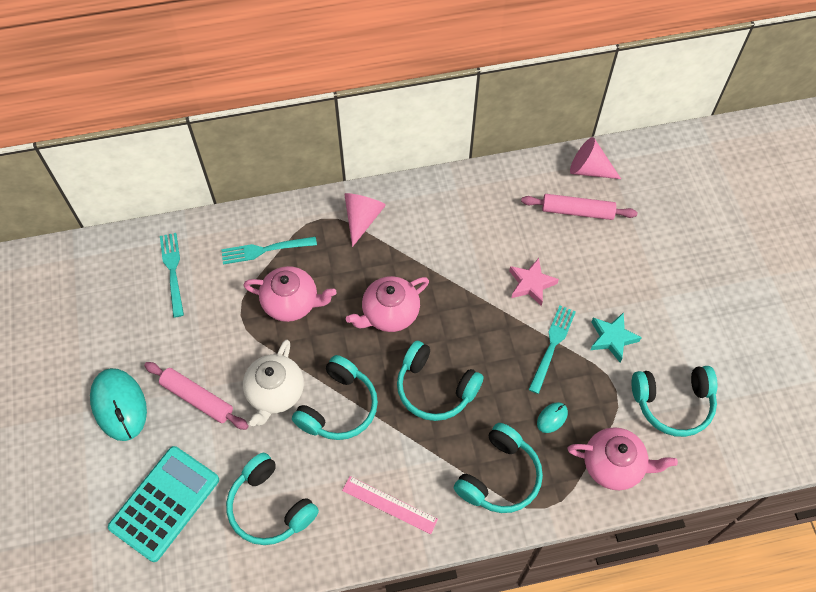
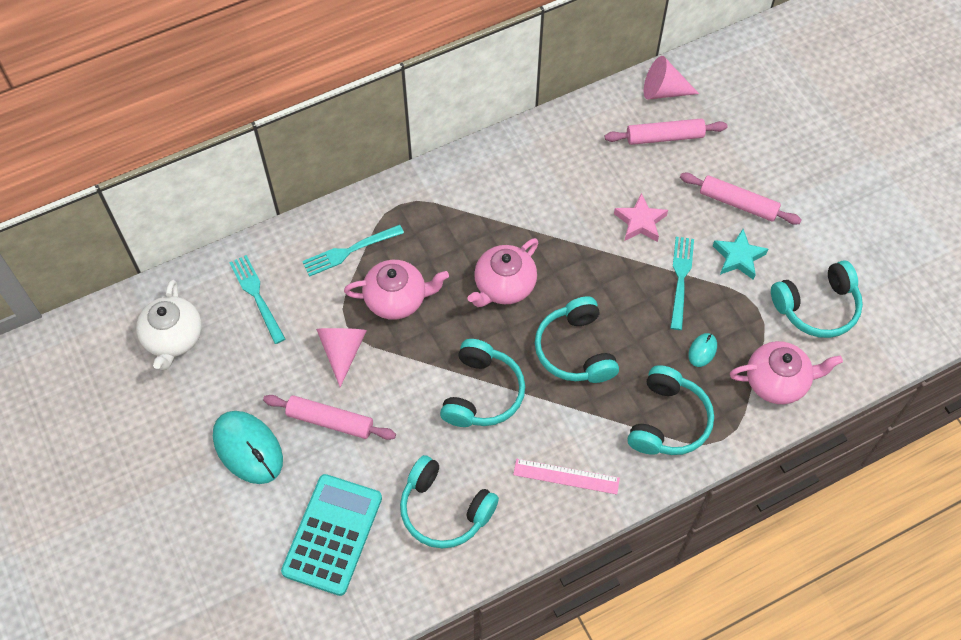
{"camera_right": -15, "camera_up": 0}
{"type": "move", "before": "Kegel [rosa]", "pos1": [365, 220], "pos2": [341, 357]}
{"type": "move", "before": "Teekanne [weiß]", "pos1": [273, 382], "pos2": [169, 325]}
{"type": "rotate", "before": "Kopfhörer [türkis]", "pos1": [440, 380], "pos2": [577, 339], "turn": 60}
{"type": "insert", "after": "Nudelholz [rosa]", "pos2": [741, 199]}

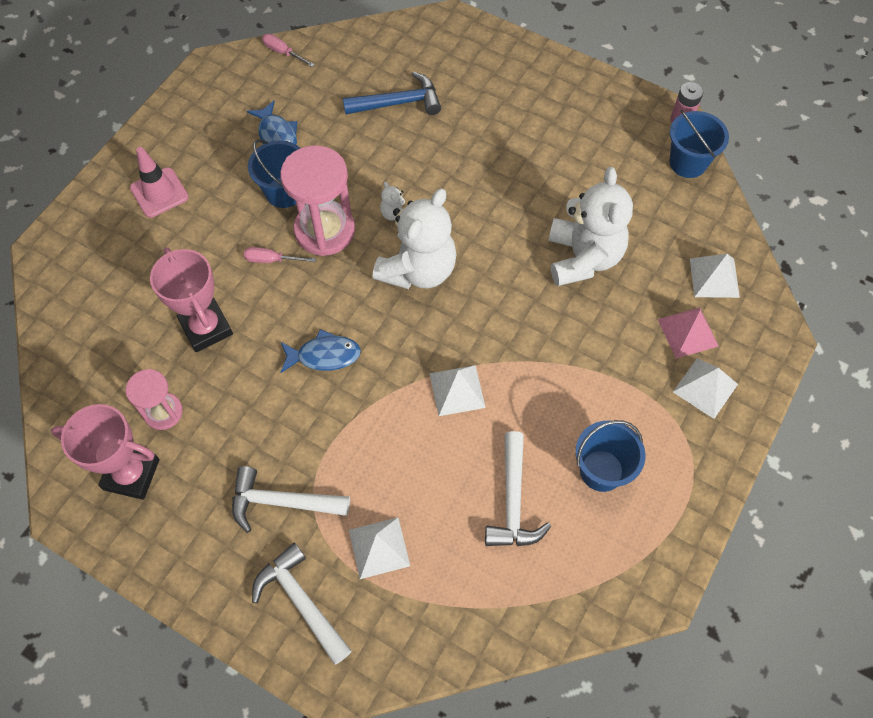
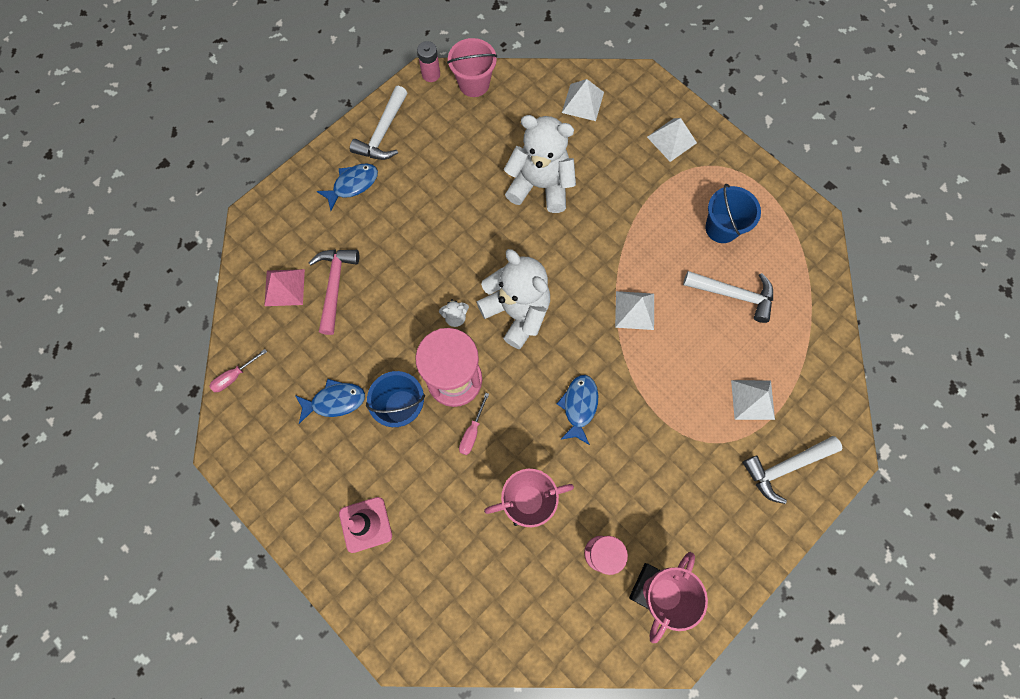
{"camera_right": -75, "camera_up": 10}
{"type": "recolor", "before": "Hammer [blau]", "after": "Hammer [rosa]", "pos1": [392, 93], "pos2": [334, 292]}
{"type": "recolor", "before": "Eimer [blau]", "after": "Eimer [rosa]", "pos1": [699, 144], "pos2": [472, 67]}
{"type": "move", "before": "Pyramide [rosa]", "pos1": [688, 333], "pos2": [284, 287]}
{"type": "move", "before": "Hammer [weiß]", "pos1": [291, 499], "pos2": [379, 123]}
{"type": "insert", "after": "Fisch [blau]", "pos2": [347, 187]}

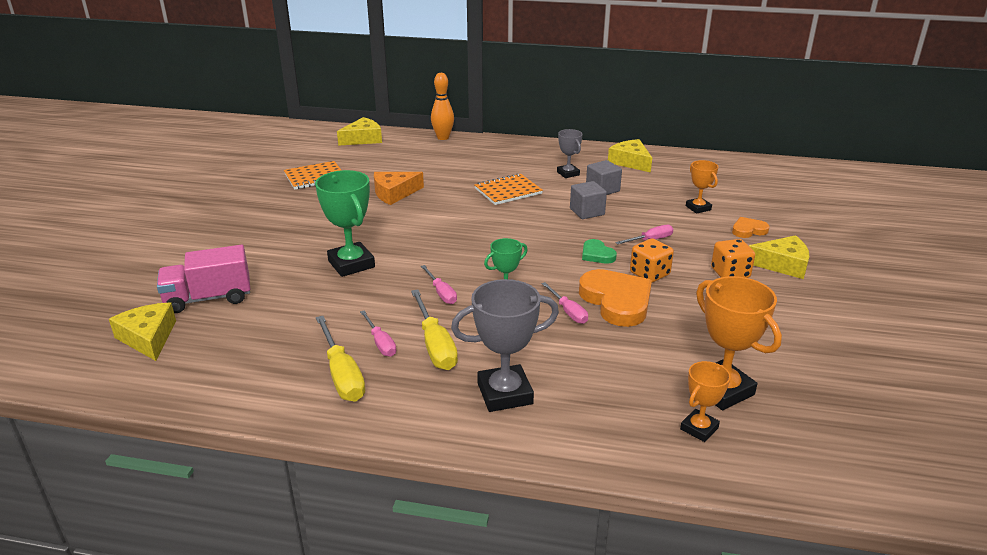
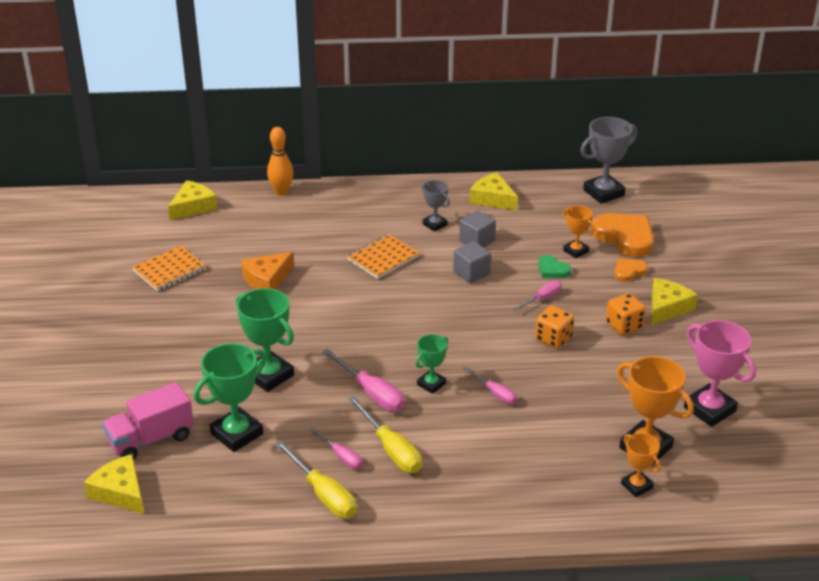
{"camera_right": -15, "camera_up": 5}
{"type": "rotate", "before": "Käse [gelb]", "pos1": [779, 257], "pos2": [674, 302], "turn": -45}
{"type": "move", "before": "Herz [grün]", "pos1": [599, 251], "pos2": [554, 266]}
{"type": "resize", "before": "Schraubenzieher [rosa]", "pos1": [439, 284], "pos2": [363, 380], "scale": 1.66}
{"type": "move", "before": "Herz [orange]", "pos1": [615, 298], "pos2": [623, 235]}
{"type": "move", "before": "Pokal [grau]", "pos1": [505, 345], "pos2": [609, 160]}
{"type": "rotate", "before": "Pokal [orange]", "pos1": [705, 401], "pos2": [640, 465], "turn": -60}
{"type": "insert", "after": "Pokal [rosa]", "pos2": [720, 373]}
{"type": "insert", "after": "Pokal [grün]", "pos2": [230, 397]}

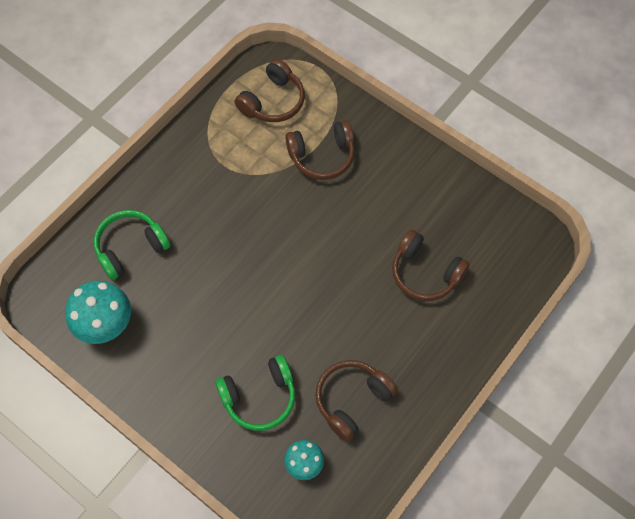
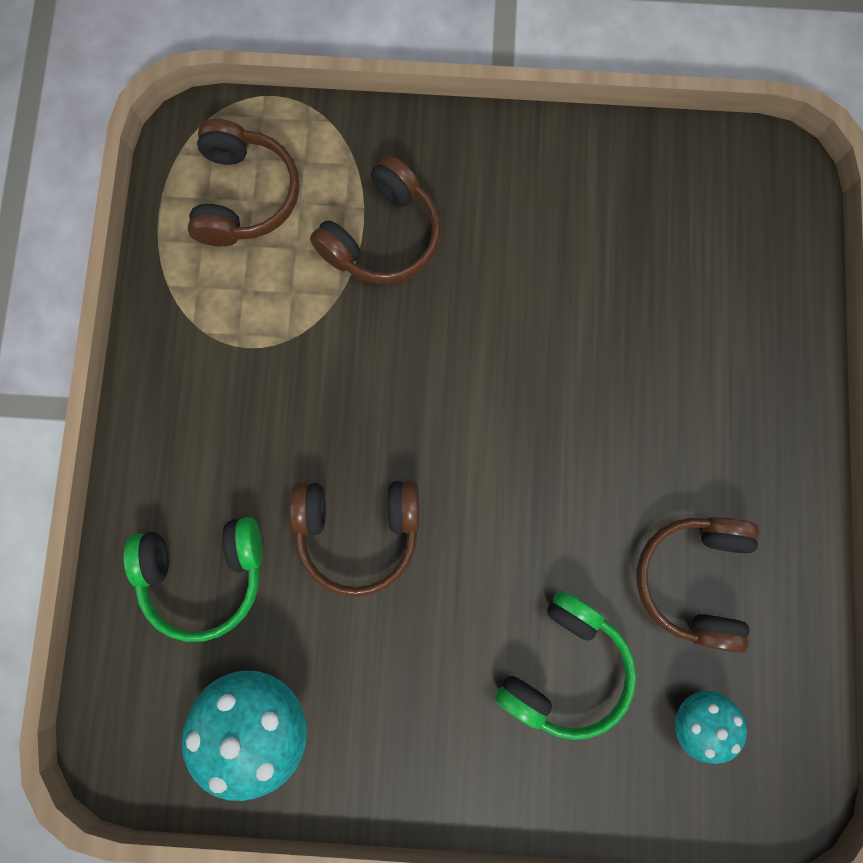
{"camera_right": -35, "camera_up": 15}
{"type": "rotate", "before": "Kopfhörer [grün]", "pos1": [132, 245], "pos2": [193, 579], "turn": -120}
{"type": "move", "before": "Kopfhörer [braun]", "pos1": [431, 265], "pos2": [354, 539]}

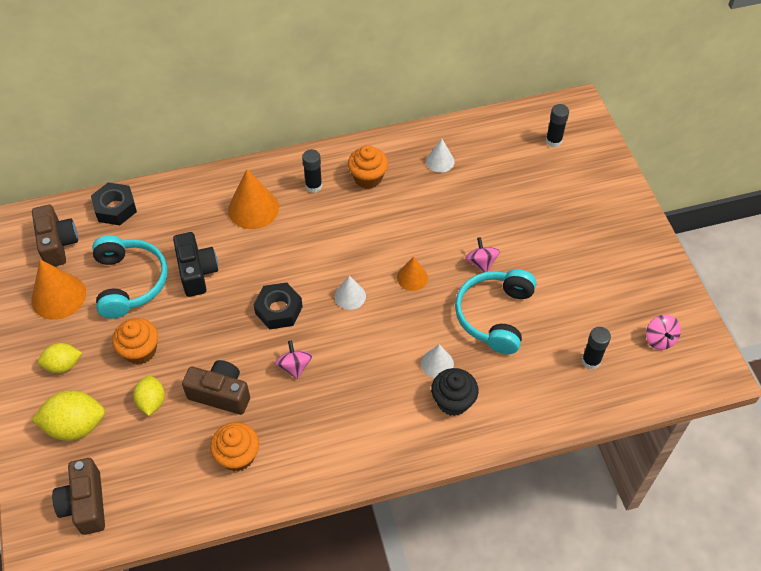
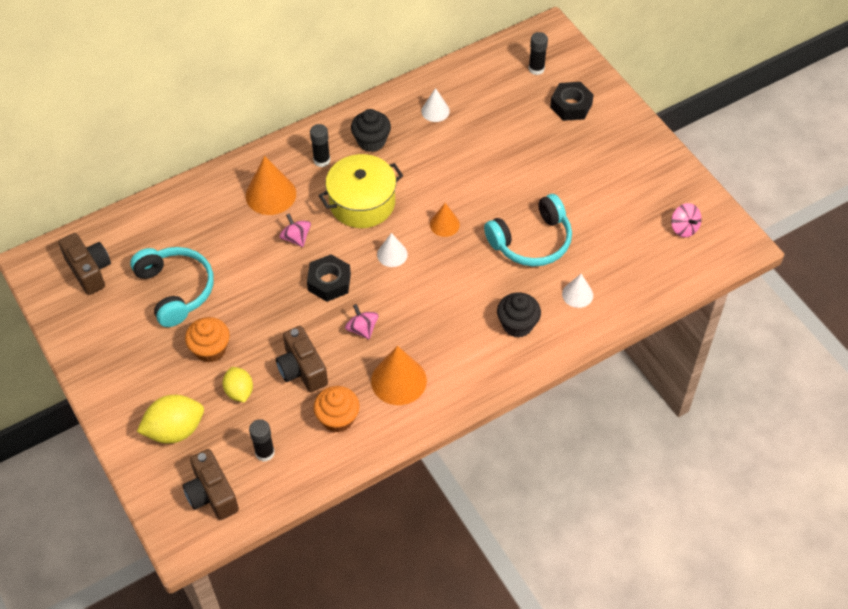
{"camera_right": -15, "camera_up": 0}
{"type": "recolor", "before": "Muffin [orange]", "after": "Muffin [schwarz]", "pos1": [368, 167], "pos2": [371, 130]}
{"type": "move", "before": "Sechskantmutter [schwarz]", "pos1": [114, 203], "pos2": [572, 101]}
{"type": "delete", "before": "Kamera [schwarz]", "pos1": [195, 264]}
{"type": "move", "before": "Kreisel [rosa]", "pos1": [482, 254], "pos2": [295, 230]}
{"type": "move", "before": "Kegel [orange]", "pos1": [58, 290], "pos2": [399, 375]}
{"type": "rotate", "before": "Kopfhörer [türkis]", "pos1": [495, 311], "pos2": [528, 230], "turn": -120}
{"type": "move", "before": "Klebestift [schwarz]", "pos1": [596, 348], "pos2": [262, 440]}
{"type": "delete", "before": "Zitrone [gelb]", "pos1": [60, 358]}
{"type": "move", "before": "Kegel [weiß]", "pos1": [437, 361], "pos2": [577, 291]}
{"type": "rotate", "before": "Kamera [braun]", "pos1": [216, 387], "pos2": [302, 359], "turn": -120}
{"type": "insert", "after": "Kochtopf [gelb]", "pos2": [360, 191]}

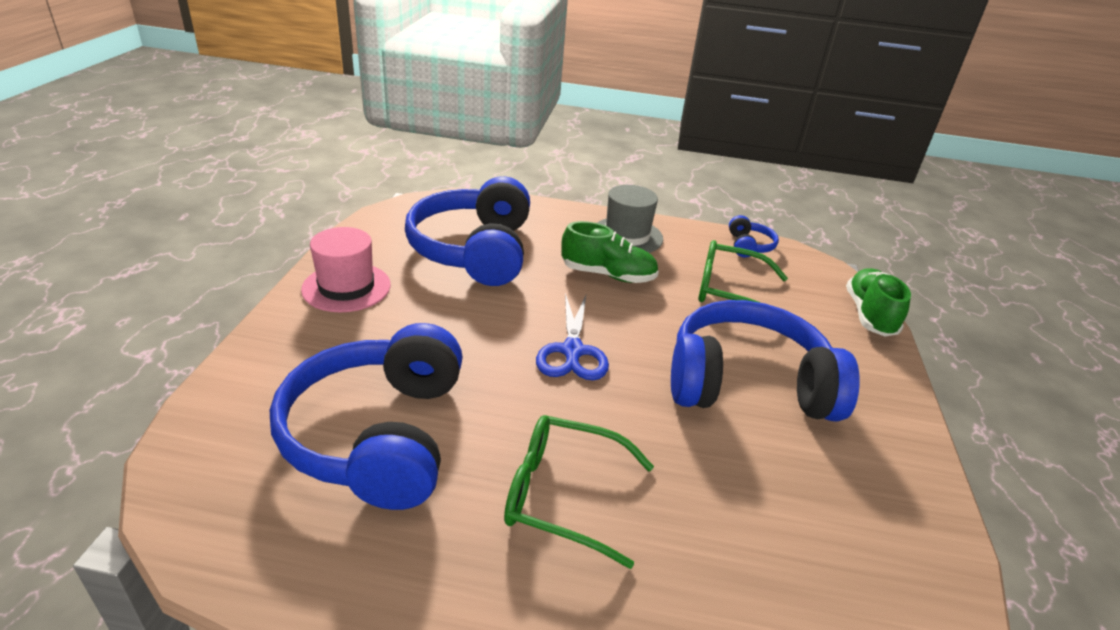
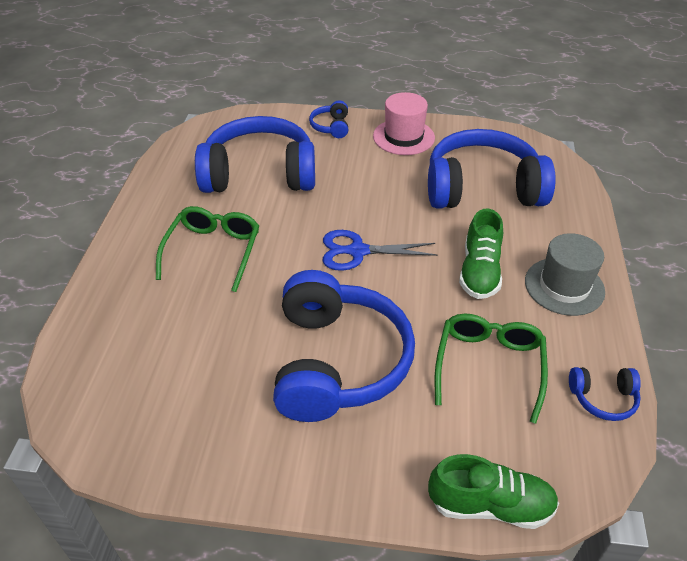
{"camera_right": 90, "camera_up": 10}
{"type": "insert", "after": "Kopfhörer [blau]", "pos2": [328, 119]}

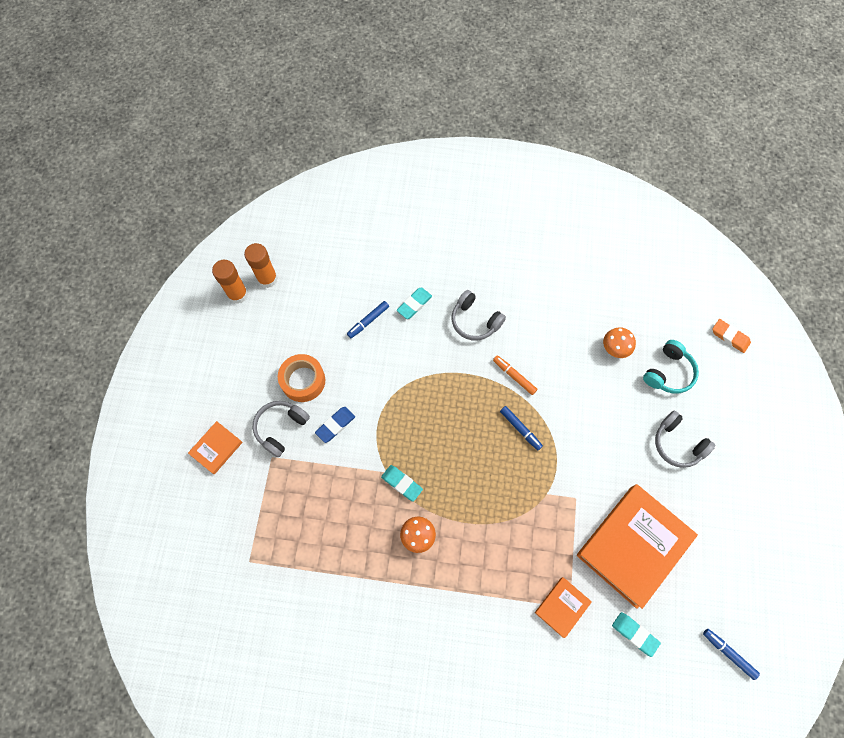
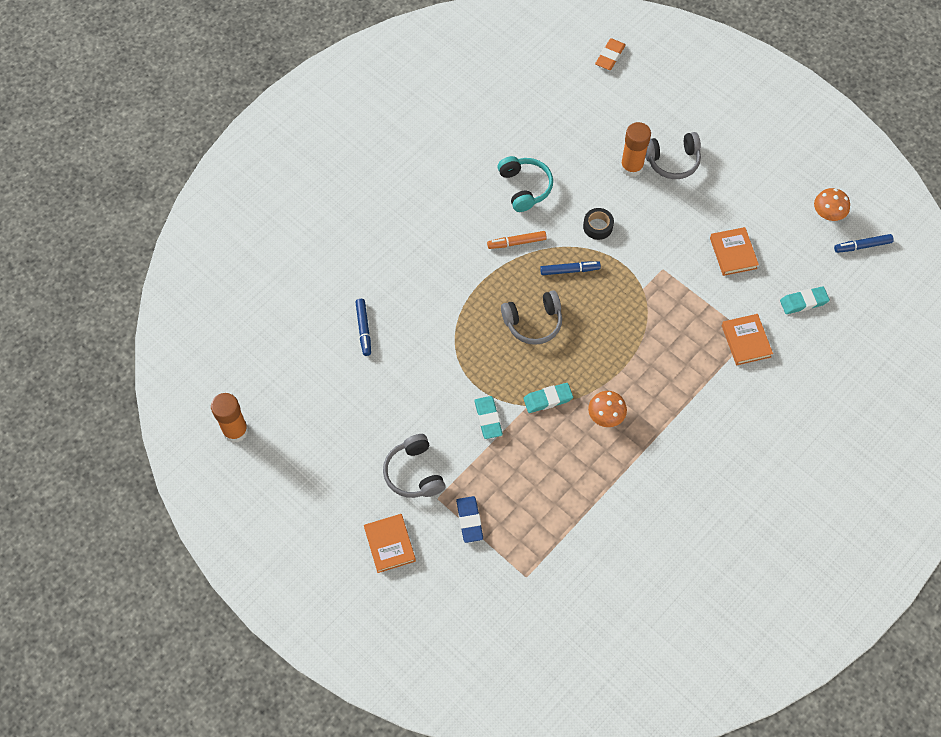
{"camera_right": -55, "camera_up": -5}
{"type": "move", "before": "Klebestift [orange]", "pos1": [261, 265], "pos2": [635, 149]}
{"type": "move", "before": "Radiergummi [türkis]", "pos1": [414, 303], "pos2": [488, 417]}
{"type": "move", "before": "Kopfhörer [grau]", "pos1": [479, 315], "pos2": [531, 317]}
{"type": "rotate", "before": "Radiergummi [orange]", "pos1": [731, 336], "pos2": [610, 54], "turn": -45}
{"type": "move", "before": "Pilz [orange]", "pos1": [619, 342], "pos2": [832, 204]}
{"type": "move", "before": "Kopfhörer [türkis]", "pos1": [671, 367], "pos2": [525, 184]}
{"type": "delete", "before": "Klebeband [orange]", "pos1": [301, 378]}
{"type": "move", "before": "Radiergummi [blau]", "pos1": [335, 425], "pos2": [469, 519]}
{"type": "resize", "before": "Buch [orange]", "pos1": [637, 546], "pos2": [734, 251], "scale": 0.47}
{"type": "insert", "after": "Klebeband [schwarz]", "pos2": [598, 224]}

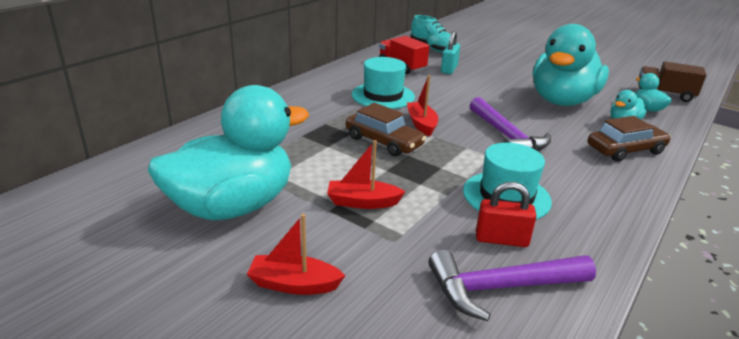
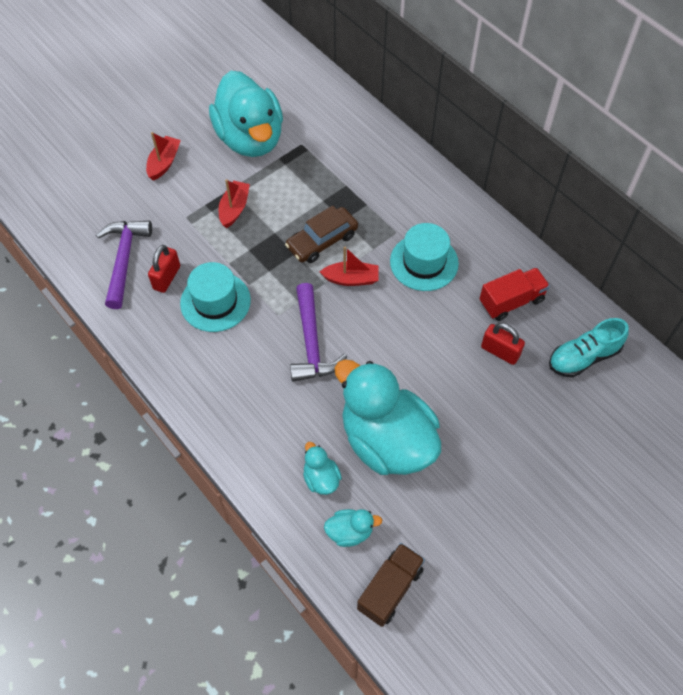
{"camera_right": 105, "camera_up": 30}
{"type": "recolor", "before": "Vorhängeschloss [türkis]", "after": "Vorhängeschloss [rot]", "pos1": [450, 52], "pos2": [503, 344]}
{"type": "rotate", "before": "Hammer [lila]", "pos1": [510, 124], "pos2": [318, 332], "turn": -90}
{"type": "delete", "before": "Auto [braun]", "pos1": [629, 139]}

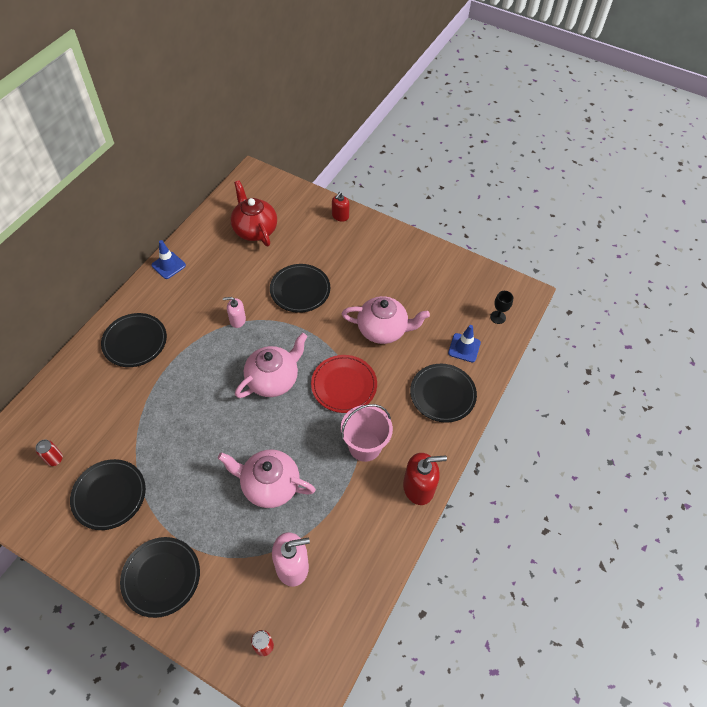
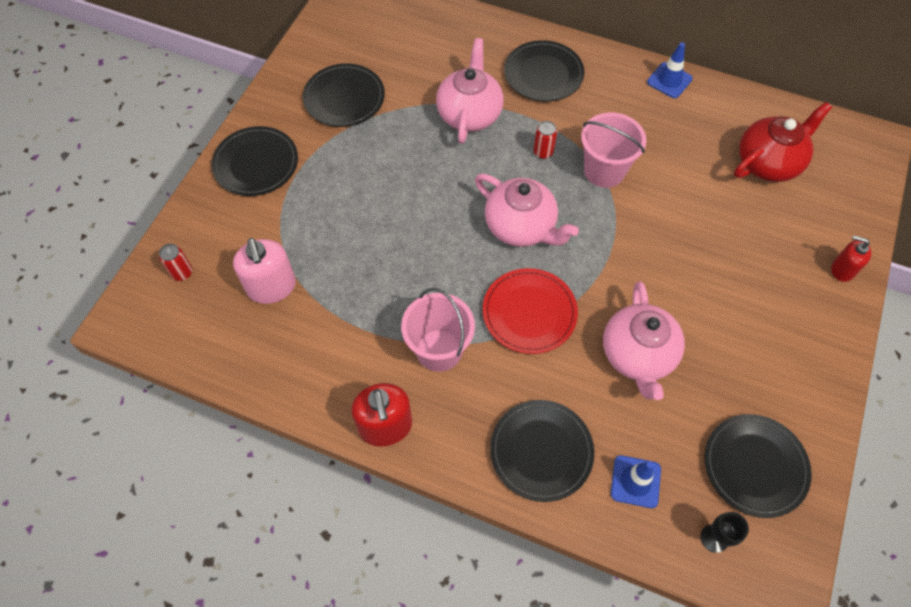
{"camera_right": 85, "camera_up": 5}
{"type": "move", "before": "Teller [schwarz]", "pos1": [300, 288], "pos2": [758, 466]}
{"type": "replace", "before": "Seifenspender [rosa]", "after": "Eimer [rosa]", "pos1": [234, 312], "pos2": [613, 150]}
{"type": "move", "before": "Dose [rot]", "pos1": [49, 453], "pos2": [545, 140]}
{"type": "move", "before": "Teekanne [rosa]", "pos1": [267, 479], "pos2": [470, 91]}

